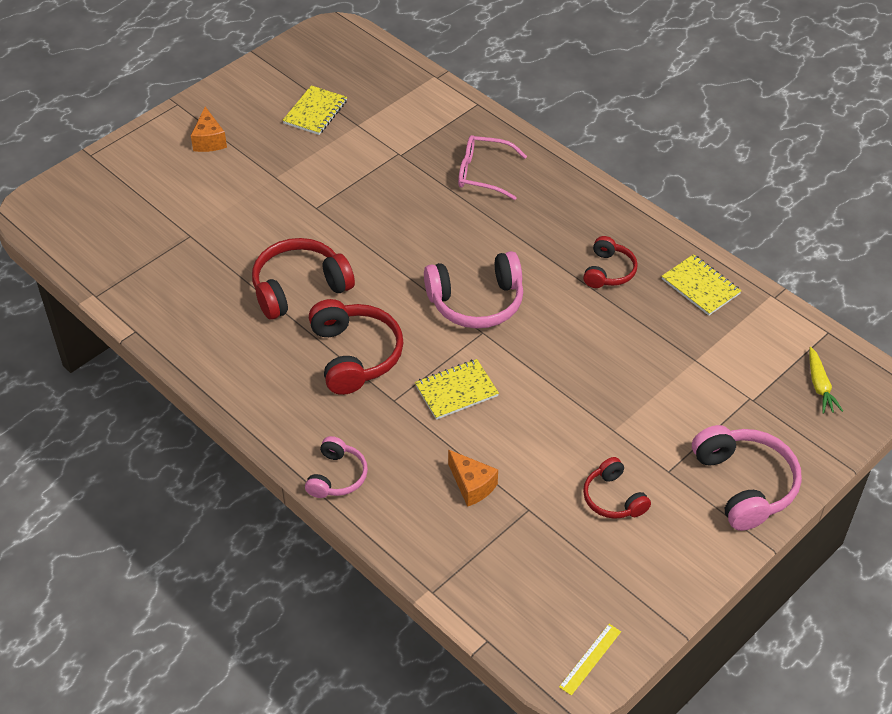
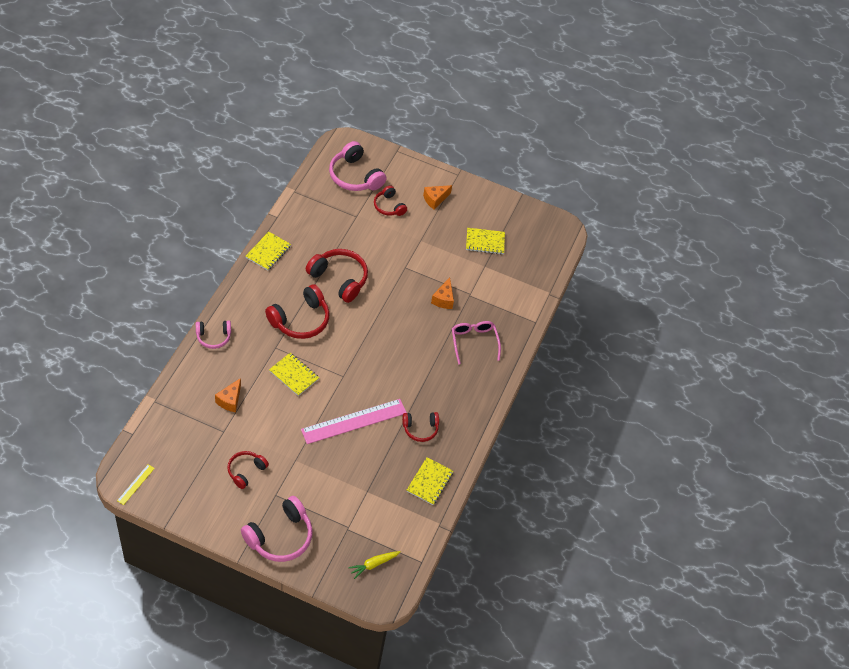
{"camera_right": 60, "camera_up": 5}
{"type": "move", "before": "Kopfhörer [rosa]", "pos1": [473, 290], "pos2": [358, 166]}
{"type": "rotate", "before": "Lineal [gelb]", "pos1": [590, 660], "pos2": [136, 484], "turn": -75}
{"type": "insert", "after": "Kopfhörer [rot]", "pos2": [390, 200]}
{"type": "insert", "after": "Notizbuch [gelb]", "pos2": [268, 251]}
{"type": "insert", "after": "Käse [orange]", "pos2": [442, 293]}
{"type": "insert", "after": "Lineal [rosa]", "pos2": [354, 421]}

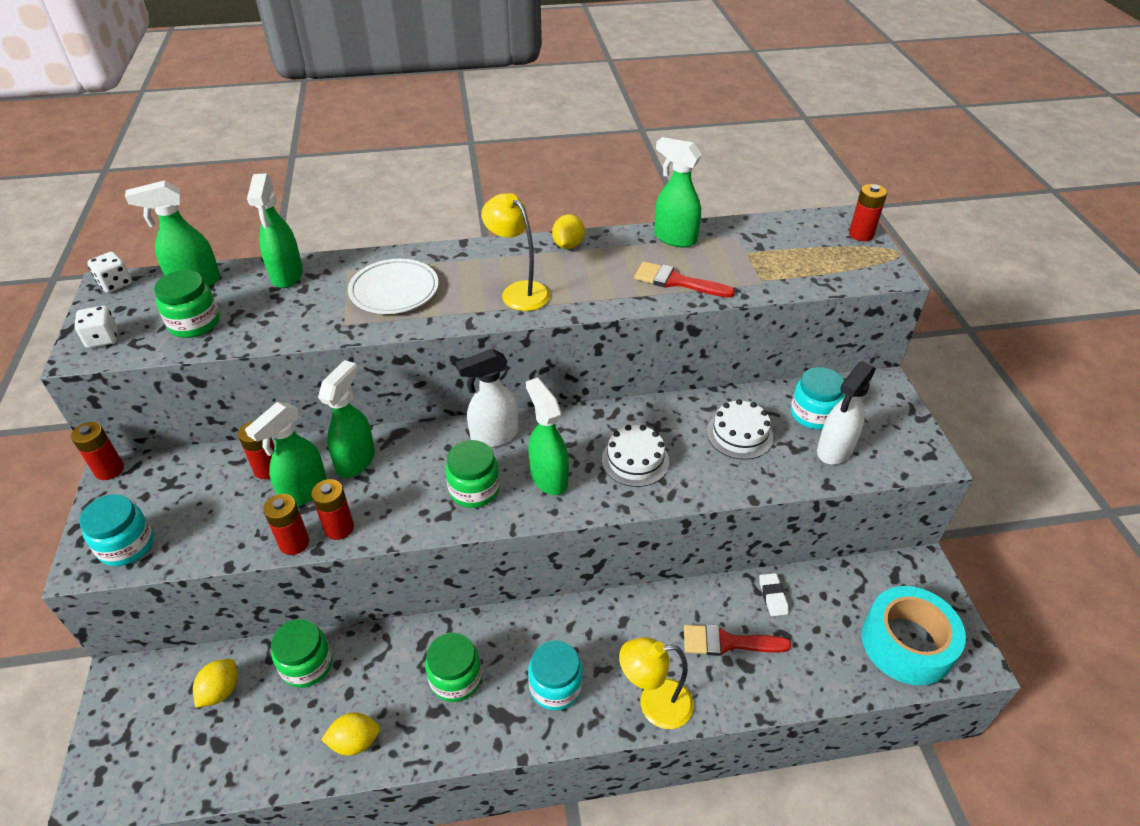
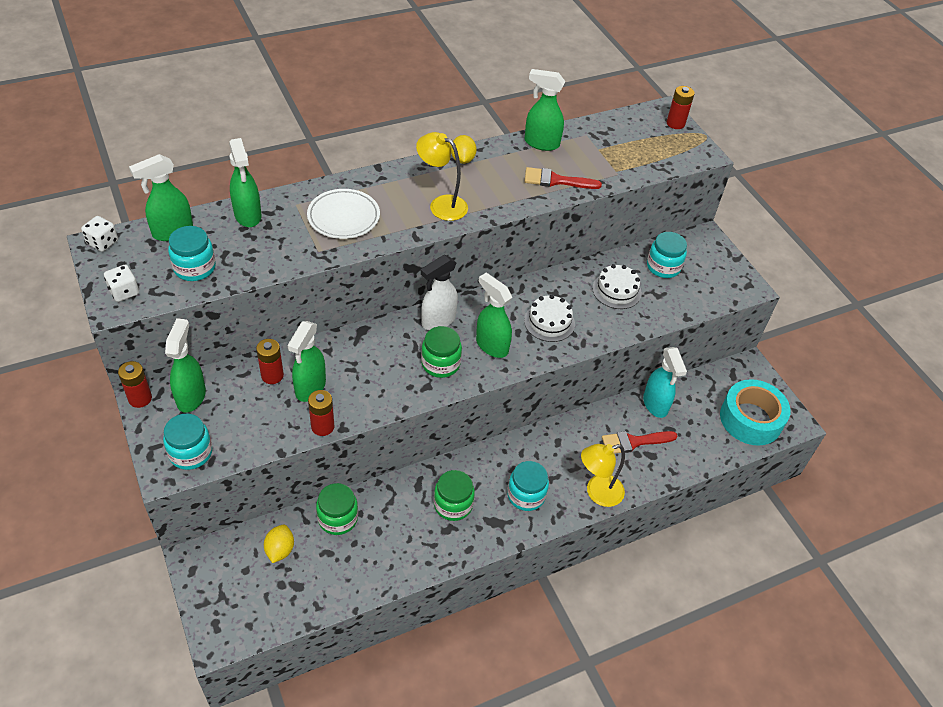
{"camera_right": -20, "camera_up": 5}
{"type": "recolor", "before": "Einmachglas [grün]", "after": "Einmachglas [türkis]", "pos1": [187, 304], "pos2": [192, 253]}
{"type": "move", "before": "Sprühflasche [grün]", "pos1": [346, 419], "pos2": [185, 365]}
{"type": "delete", "before": "Sprühflasche [weiß]", "pos1": [846, 412]}
{"type": "delete", "before": "Batterie [rot]", "pos1": [332, 509]}
{"type": "replace", "before": "Radiergummi [weiß]", "after": "Sprühflasche [türkis]", "pos1": [774, 594], "pos2": [665, 382]}
{"type": "delete", "before": "Zitrone [gelb]", "pos1": [350, 734]}

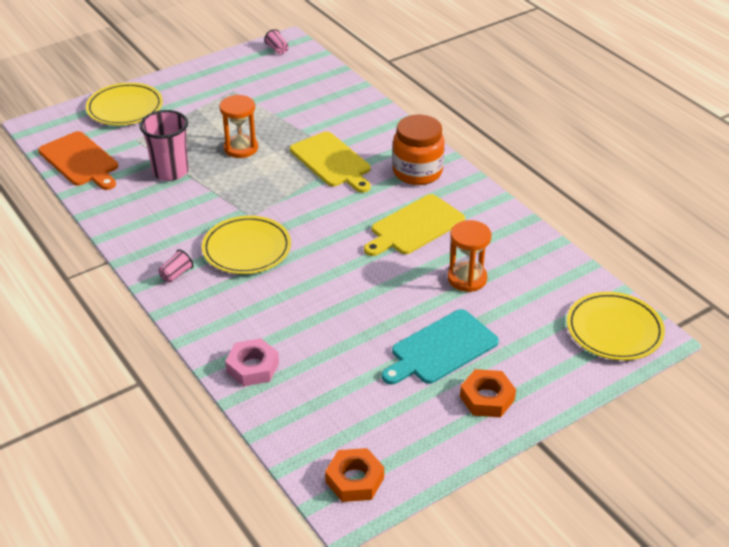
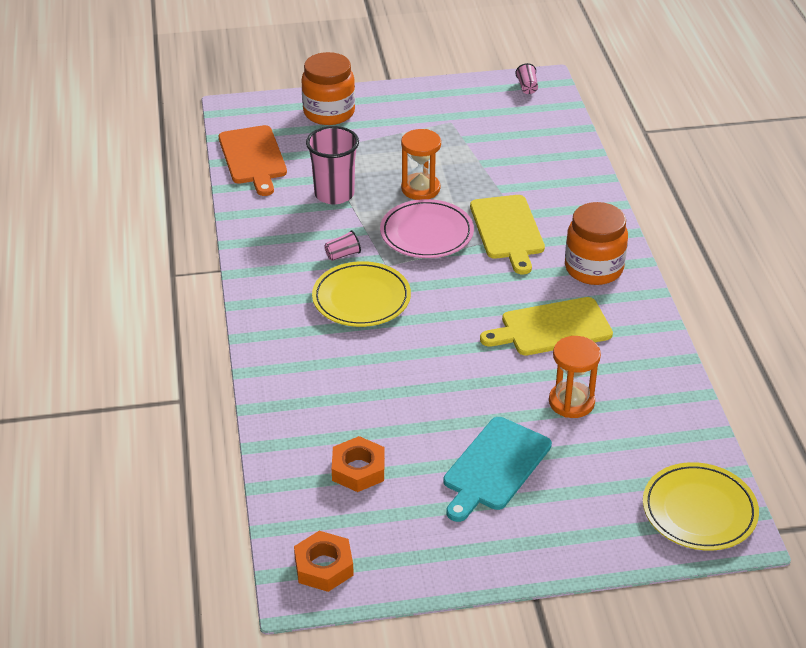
{"camera_right": 25, "camera_up": 0}
{"type": "replace", "before": "Teller [gelb]", "after": "Einmachglas [orange]", "pos1": [124, 104], "pos2": [328, 88]}
{"type": "move", "before": "Becher [rosa]", "pos1": [175, 266], "pos2": [342, 245]}
{"type": "rotate", "before": "Schneidebrett [türkis]", "pos1": [440, 347], "pos2": [497, 469], "turn": -45}
{"type": "delete", "before": "Sechskantmutter [rosa]", "pos1": [252, 362]}
{"type": "move", "before": "Sechskantmutter [orange]", "pos1": [488, 393], "pos2": [358, 464]}
{"type": "insert", "after": "Teller [rosa]", "pos2": [427, 228]}

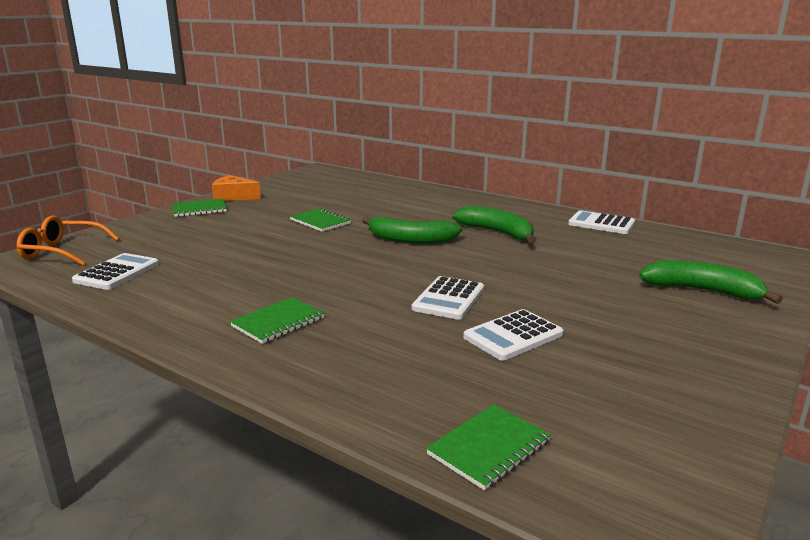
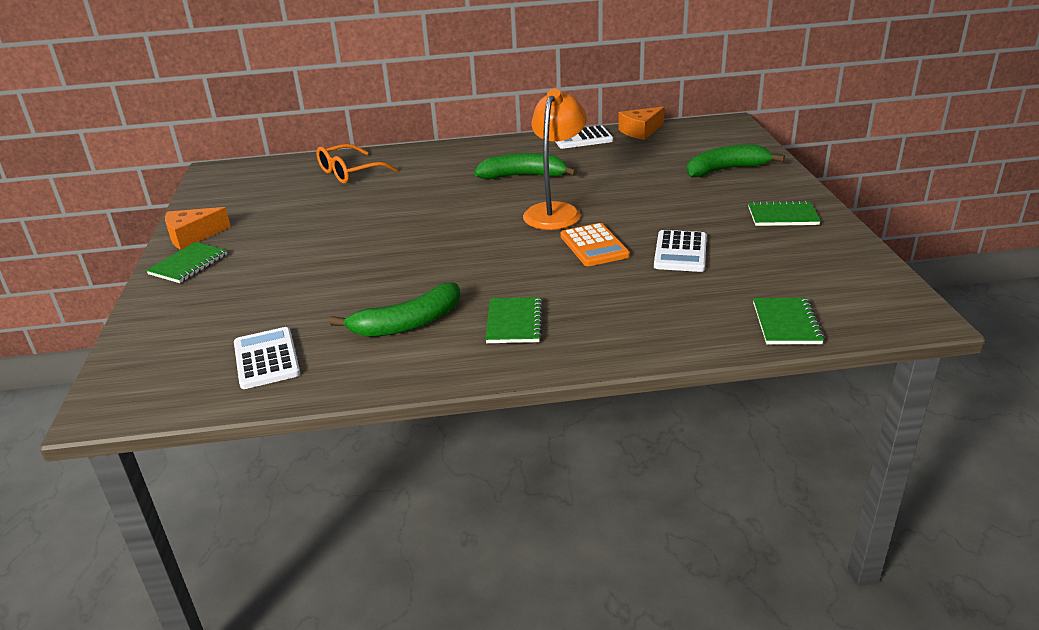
{"camera_right": -40, "camera_up": 10}
{"type": "move", "before": "Notizbuch [grün]", "pos1": [320, 220], "pos2": [784, 213]}
{"type": "move", "before": "Brille [orange]", "pos1": [68, 240], "pos2": [356, 164]}
{"type": "move", "before": "Banane [grün]", "pos1": [412, 230], "pos2": [395, 309]}
{"type": "recolor", "before": "Taschenrechner [weiß]", "after": "Taschenrechner [orange]", "pos1": [448, 298], "pos2": [595, 244]}
{"type": "insert", "after": "Lampe [orange]", "pos2": [555, 159]}
{"type": "insert", "after": "Käse [orange]", "pos2": [641, 123]}

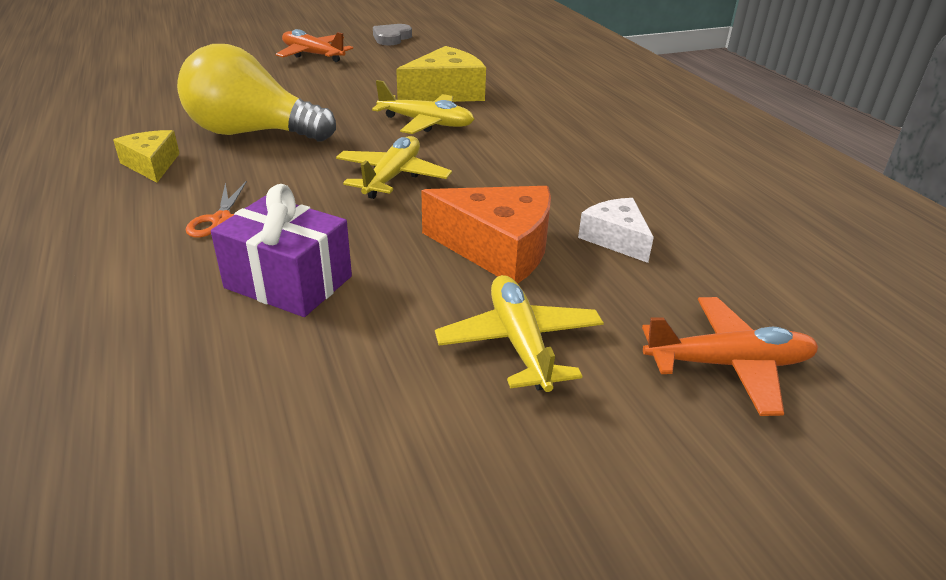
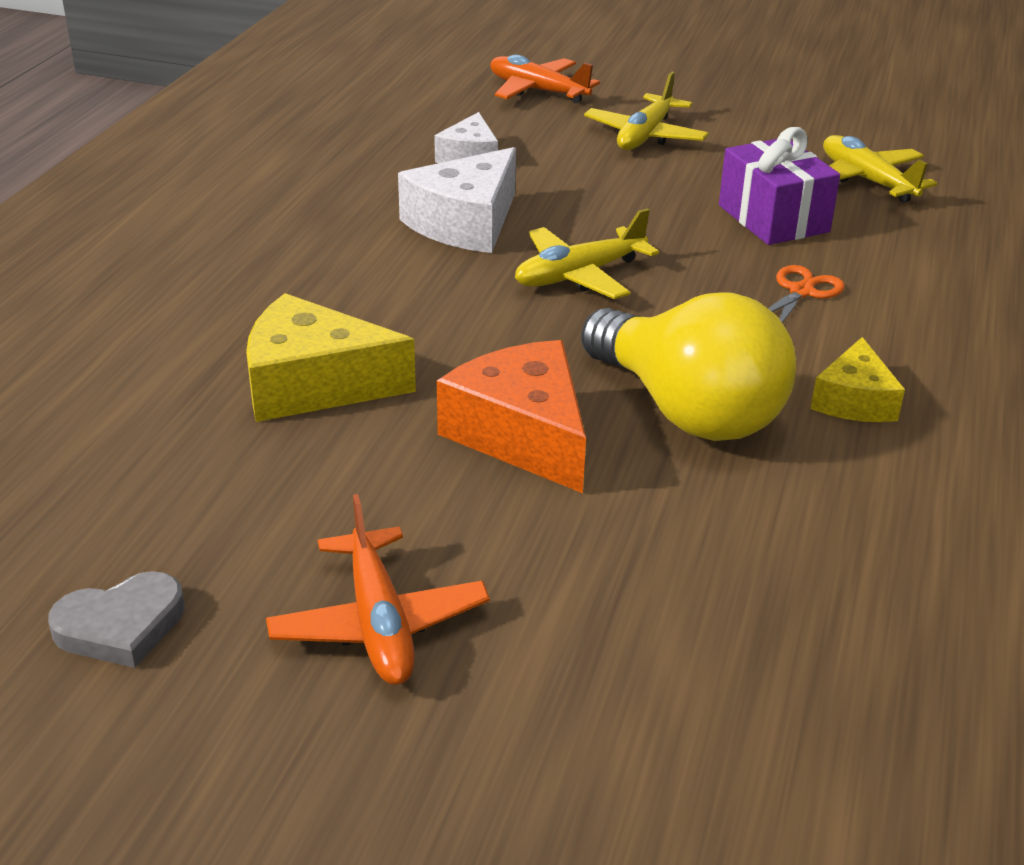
{"camera_right": -140, "camera_up": 0}
{"type": "move", "before": "Flugzeug [gelb]", "pos1": [423, 107], "pos2": [880, 169]}
{"type": "move", "before": "Käse [orange]", "pos1": [486, 235], "pos2": [511, 416]}
{"type": "insert", "after": "Käse [weiß]", "pos2": [457, 200]}

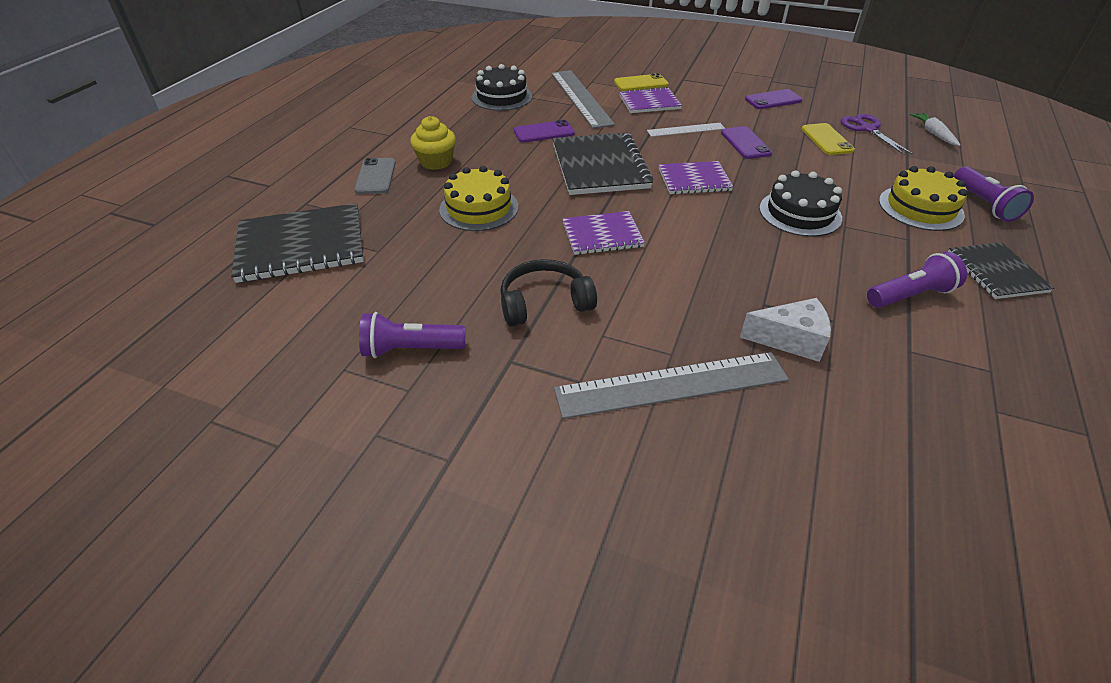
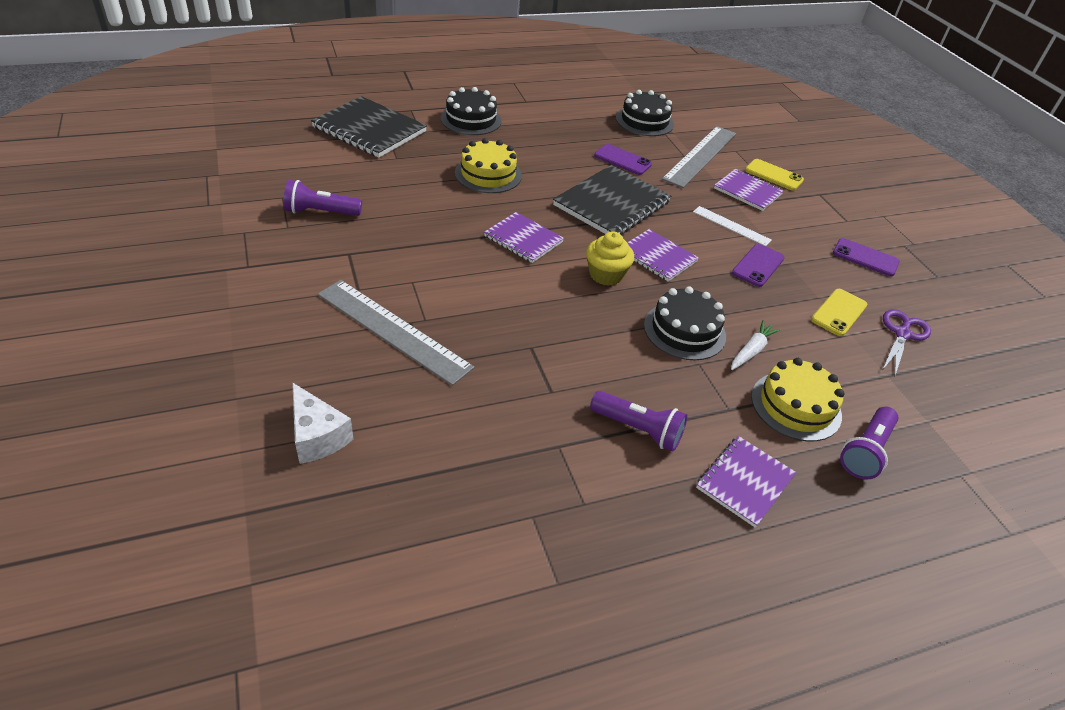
{"camera_right": 45, "camera_up": 0}
{"type": "move", "before": "Karotte [weiß]", "pos1": [935, 129], "pos2": [756, 345]}
{"type": "move", "before": "Muffin [gelb]", "pos1": [433, 143], "pos2": [610, 258]}
{"type": "replace", "before": "Handy [grau]", "after": "Kuchen [schwarz]", "pos1": [375, 176], "pos2": [471, 111]}
{"type": "recolor", "before": "Notizbuch [schwarz]", "after": "Notizbuch [lila]", "pos1": [1001, 270], "pos2": [746, 482]}
{"type": "delete", "before": "Kopfhörer [schwarz]", "pos1": [549, 292]}
{"type": "move", "before": "Käse [weiß]", "pos1": [785, 330], "pos2": [323, 423]}
{"type": "rotate", "before": "Taschenlampe [lila]", "pos1": [412, 335], "pos2": [323, 198], "turn": -45}

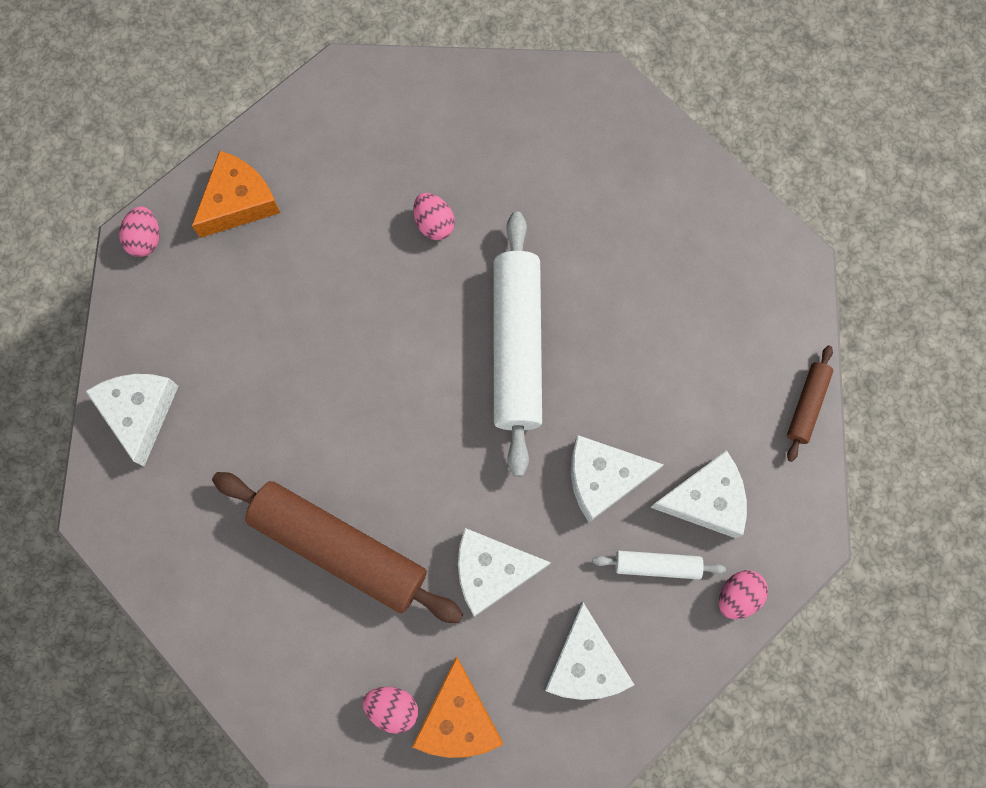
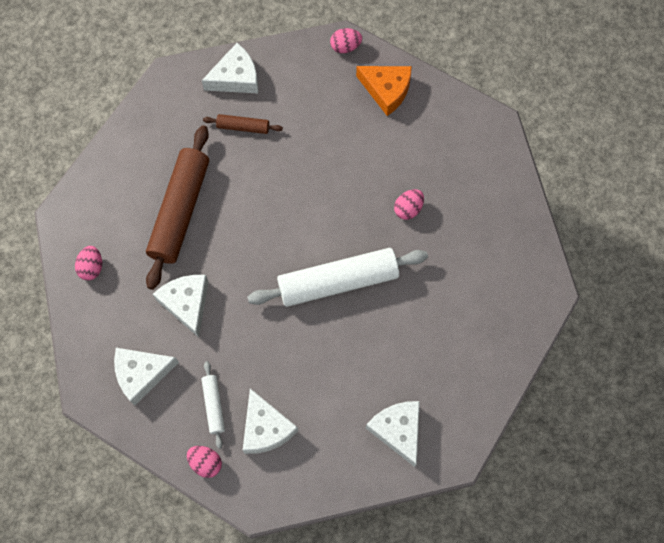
{"camera_right": 75, "camera_up": -5}
{"type": "move", "before": "Nudelholz [braun]", "pos1": [810, 403], "pos2": [243, 124]}
{"type": "move", "before": "Käse [weiß]", "pos1": [617, 478], "pos2": [393, 434]}
{"type": "delete", "before": "Käse [orange]", "pos1": [457, 707]}

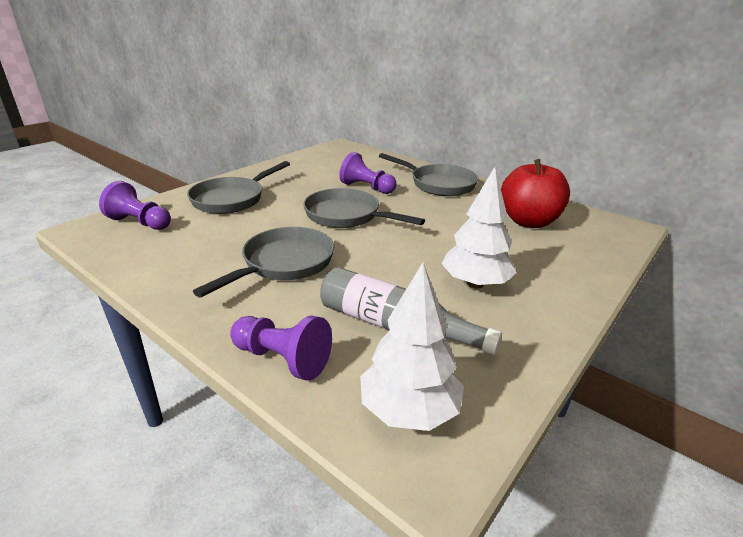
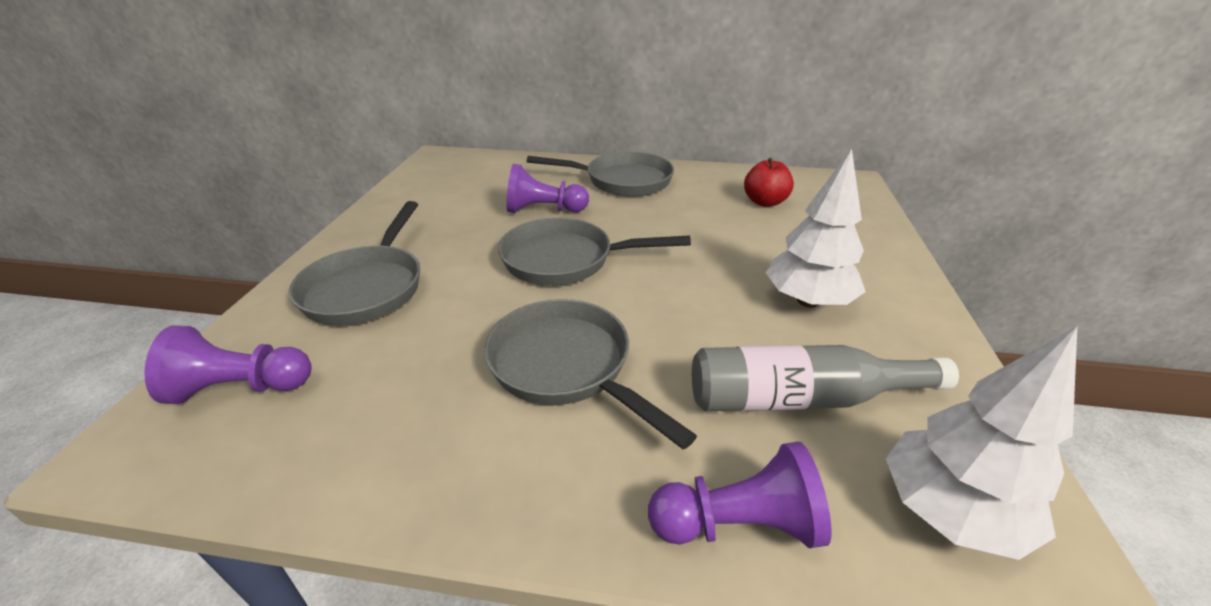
{"camera_right": -30, "camera_up": 5}
{"type": "resize", "before": "Apfel [rot]", "pos1": [535, 193], "pos2": [769, 182], "scale": 0.59}
{"type": "rotate", "before": "Pfanne [grau]", "pos1": [263, 262], "pos2": [590, 374], "turn": -45}

